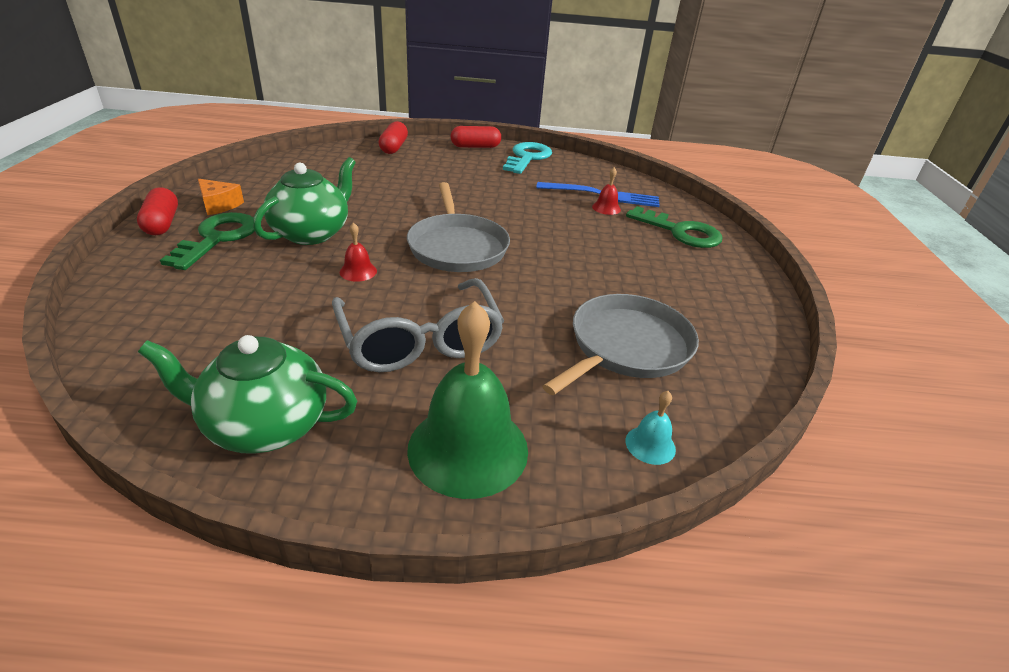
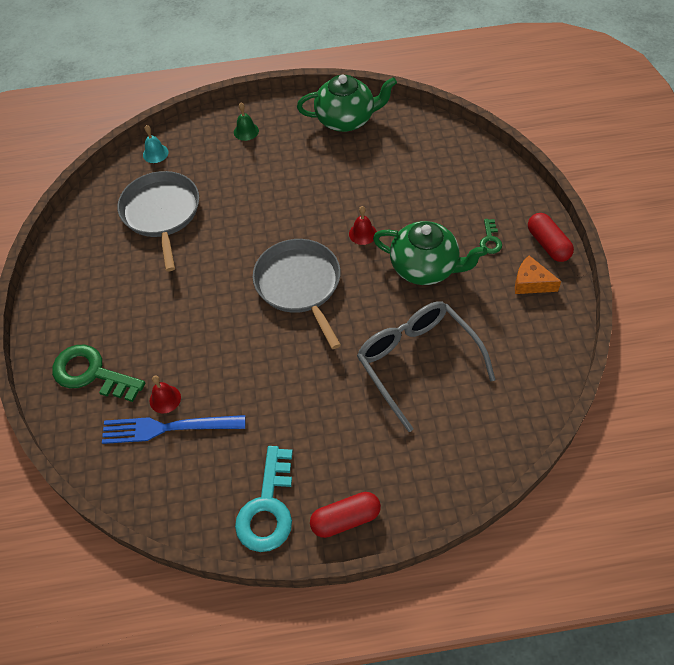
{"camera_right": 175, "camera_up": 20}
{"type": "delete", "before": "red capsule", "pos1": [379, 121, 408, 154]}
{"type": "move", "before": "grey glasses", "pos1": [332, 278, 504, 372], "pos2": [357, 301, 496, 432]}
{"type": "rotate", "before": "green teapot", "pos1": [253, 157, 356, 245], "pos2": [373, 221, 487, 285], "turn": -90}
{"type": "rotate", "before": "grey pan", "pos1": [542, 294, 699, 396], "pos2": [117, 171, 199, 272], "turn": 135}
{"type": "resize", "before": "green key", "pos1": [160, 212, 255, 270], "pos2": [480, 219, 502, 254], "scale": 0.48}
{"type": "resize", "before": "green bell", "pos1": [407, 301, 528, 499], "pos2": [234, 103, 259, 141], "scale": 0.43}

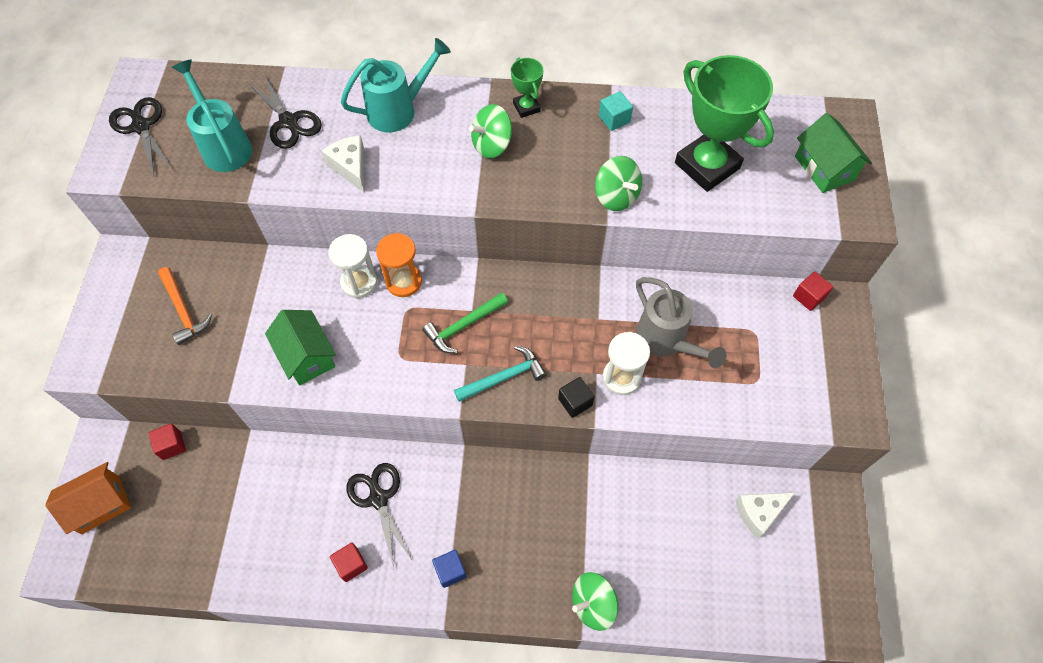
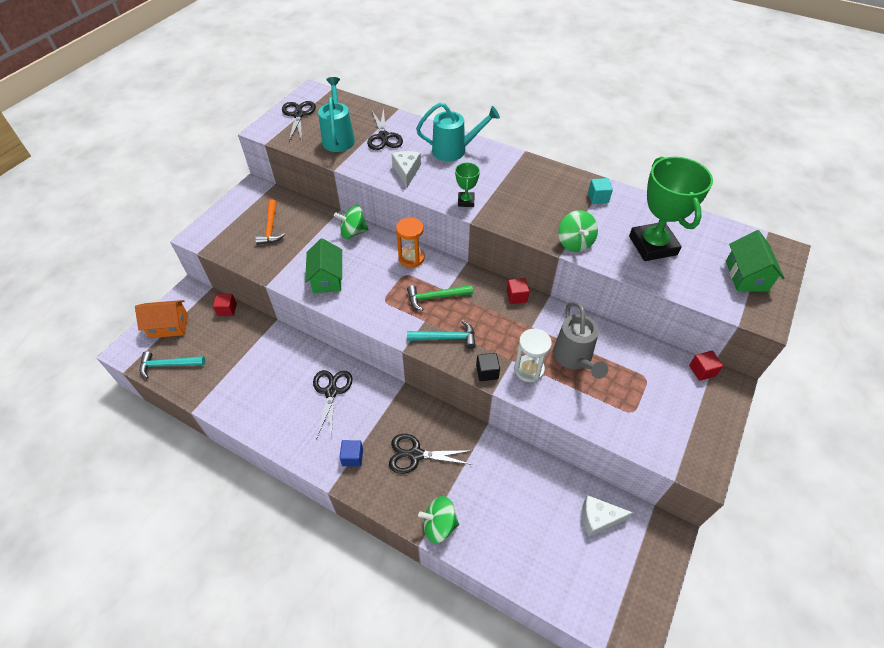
{"camera_right": 25, "camera_up": -10}
{"type": "delete", "before": "white hourglass", "pos1": [328, 234, 377, 299]}
{"type": "insert", "after": "turquoise hammer", "pos2": [140, 351, 205, 378]}
{"type": "insert", "after": "black scissors", "pos2": [389, 434, 473, 474]}
{"type": "move", "before": "red cube", "pos1": [330, 542, 368, 582], "pos2": [507, 278, 529, 304]}
{"type": "move", "before": "green spinning top", "pos1": [469, 104, 512, 158], "pos2": [334, 206, 369, 239]}
{"type": "move", "before": "green trophy", "pos1": [511, 58, 543, 118], "pos2": [455, 162, 480, 207]}

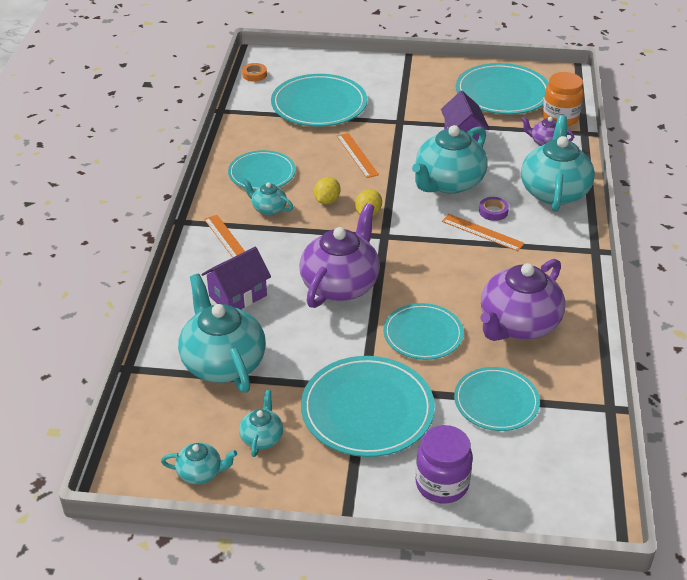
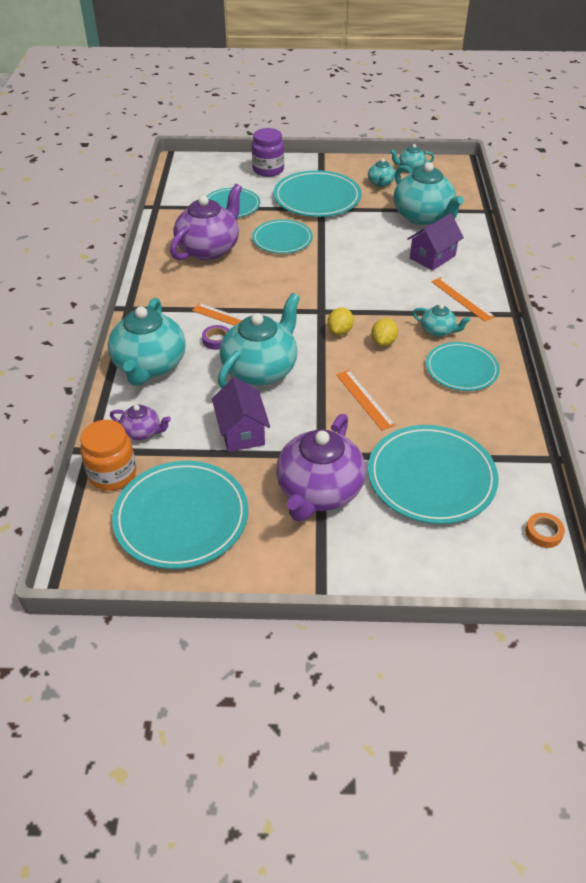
{"camera_right": 175, "camera_up": 5}
{"type": "move", "before": "purple teapot", "pos1": [299, 203, 380, 308], "pos2": [276, 414, 366, 522]}

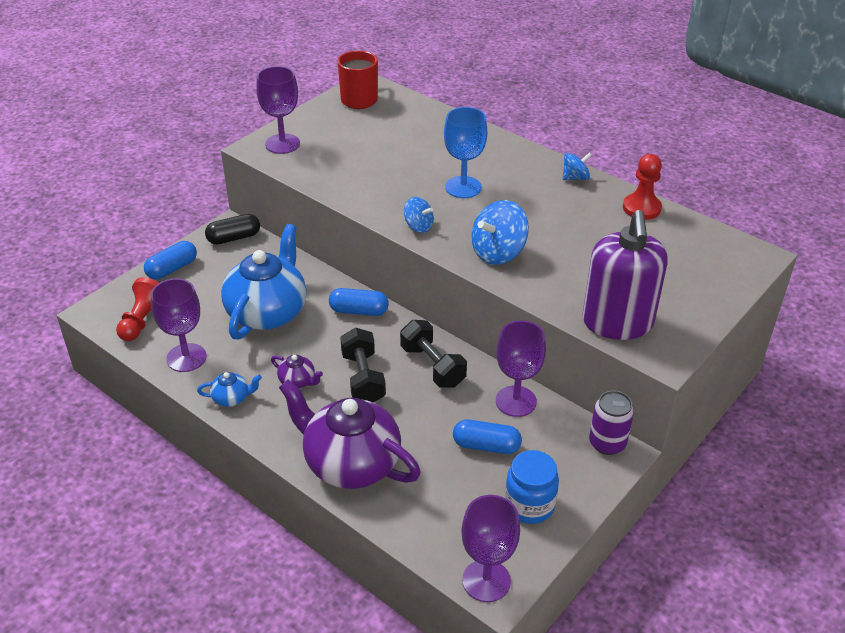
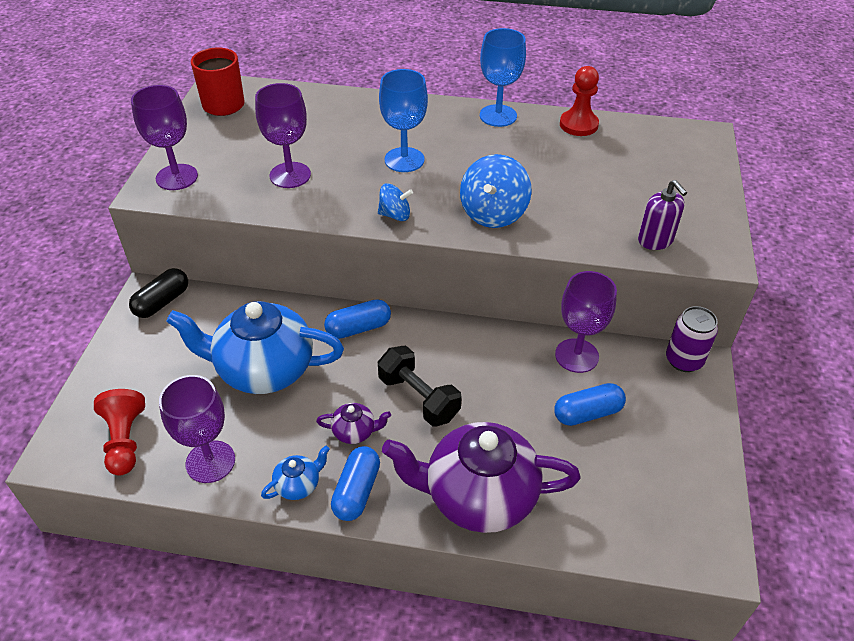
{"camera_right": -30, "camera_up": 5}
{"type": "delete", "before": "black dumbbell", "pos1": [400, 320, 467, 388]}
{"type": "delete", "before": "blue jar", "pos1": [505, 450, 559, 524]}
{"type": "move", "before": "blue capsule", "pos1": [144, 241, 197, 279], "pos2": [331, 446, 380, 521]}
{"type": "move", "before": "purple goblet", "pos1": [461, 495, 520, 602], "pos2": [255, 83, 311, 188]}
{"type": "replace", "before": "blue spinning top", "after": "blue goblet", "pos1": [562, 152, 592, 180], "pos2": [480, 28, 526, 127]}
{"type": "rotate", "before": "blue teapot", "pos1": [221, 224, 306, 339], "pos2": [166, 301, 344, 394], "turn": -75}
{"type": "resize", "before": "purple soap dispenser", "pos1": [582, 210, 667, 340], "pos2": [638, 180, 687, 250], "scale": 0.52}

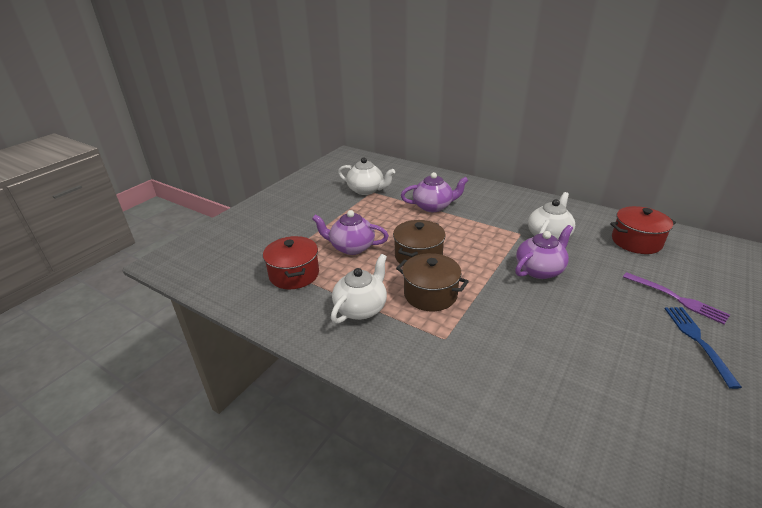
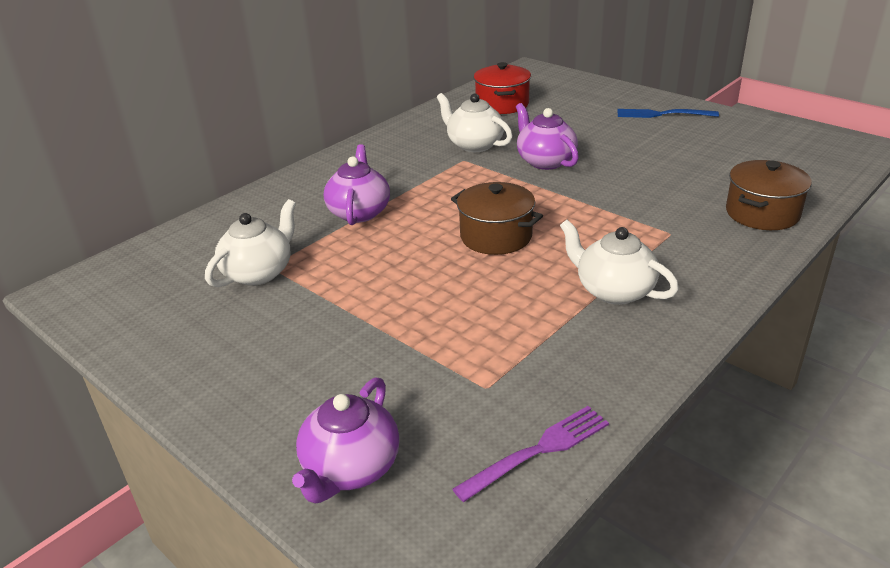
{"camera_right": -80, "camera_up": 0}
{"type": "delete", "before": "red pot", "pos1": [263, 236, 319, 289]}
{"type": "move", "before": "purple teapot", "pos1": [312, 210, 389, 255], "pos2": [292, 378, 400, 503]}
{"type": "move", "before": "brown pot", "pos1": [396, 253, 469, 311], "pos2": [726, 160, 812, 230]}
{"type": "move", "before": "purple fork", "pos1": [623, 272, 730, 324], "pos2": [452, 406, 609, 502]}

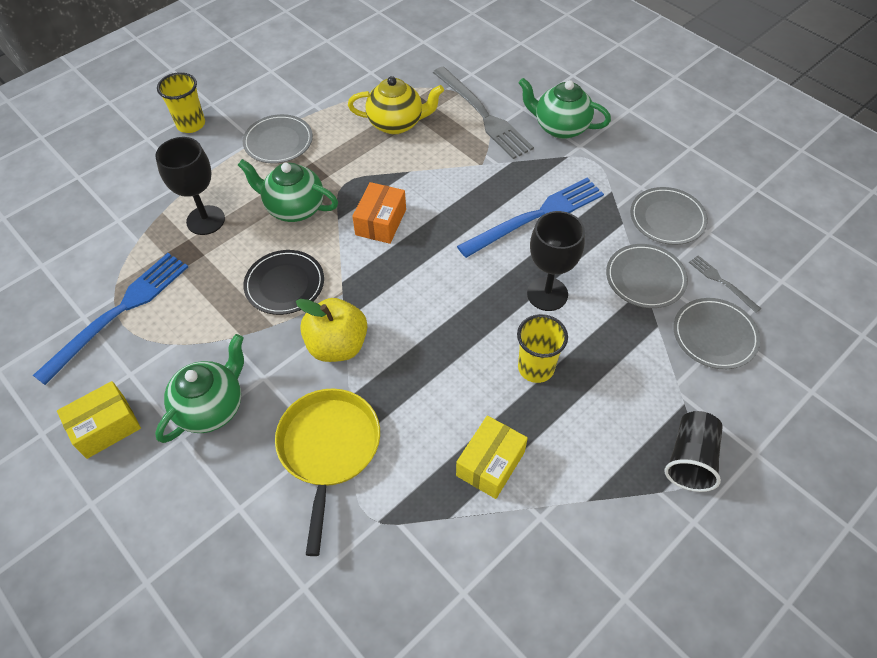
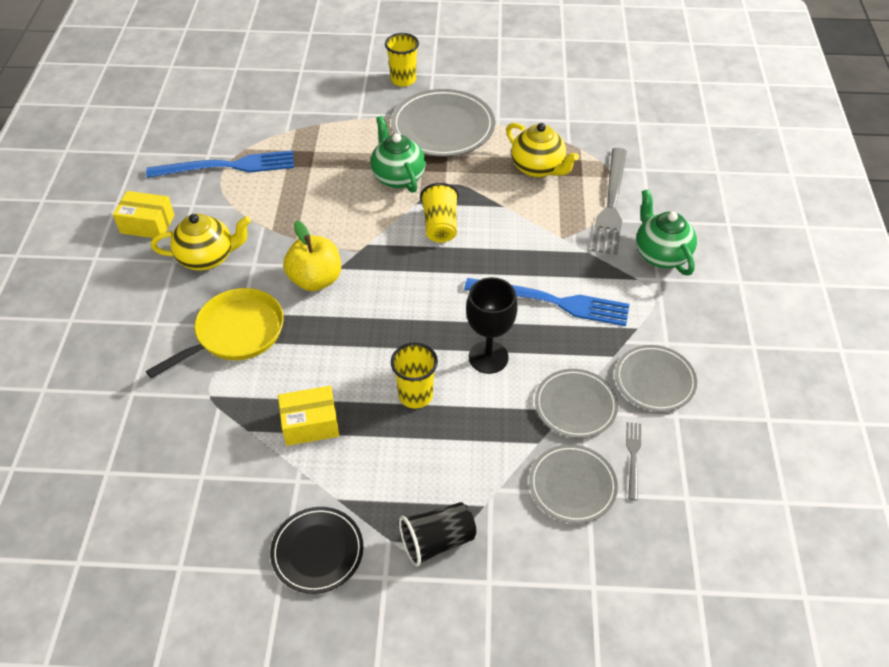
{"camera_right": 45, "camera_up": -5}
{"type": "delete", "before": "black goblet", "pos1": [155, 137, 225, 235]}
{"type": "move", "before": "black plate", "pos1": [243, 250, 324, 315], "pos2": [270, 507, 363, 594]}
{"type": "replace", "before": "orange box", "after": "yellow cup", "pos1": [352, 182, 406, 244], "pos2": [420, 183, 459, 243]}
{"type": "recolor", "before": "green teapot", "after": "yellow teapot", "pos1": [155, 334, 244, 443], "pos2": [151, 214, 251, 271]}
{"type": "resize", "before": "grey plate", "pos1": [243, 114, 313, 163], "pos2": [391, 89, 495, 157], "scale": 1.63}

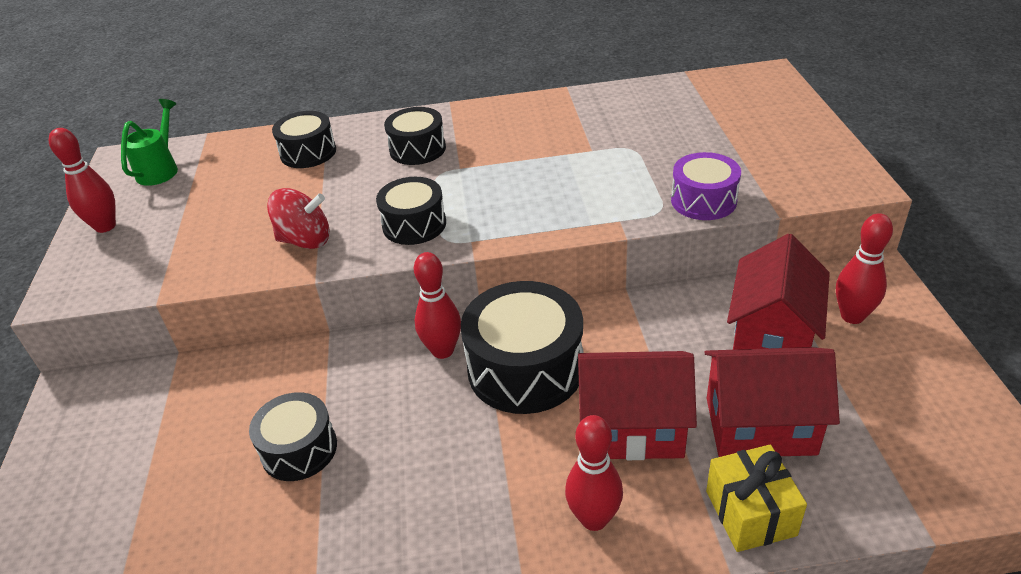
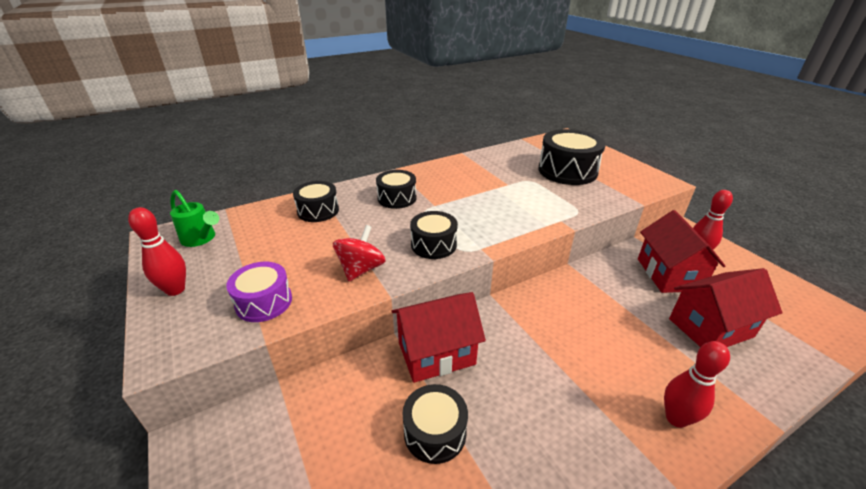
{"camera_right": -25, "camera_up": -5}
{"type": "delete", "before": "red bowling pin", "pos1": [414, 252, 461, 359]}
{"type": "delete", "before": "yellow gift", "pos1": [706, 445, 807, 552]}
{"type": "move", "before": "black drum", "pos1": [461, 281, 584, 414], "pos2": [538, 129, 606, 185]}
{"type": "move", "before": "red house", "pos1": [578, 351, 697, 460], "pos2": [391, 292, 486, 383]}
{"type": "move", "before": "purple drum", "pos1": [671, 152, 741, 220], "pos2": [226, 262, 292, 322]}
{"type": "rotate", "before": "green watering can", "pos1": [121, 99, 178, 186], "pos2": [170, 190, 219, 247], "turn": 135}
{"type": "rotate", "before": "red spinning top", "pos1": [267, 188, 330, 249], "pos2": [333, 225, 386, 281], "turn": -45}

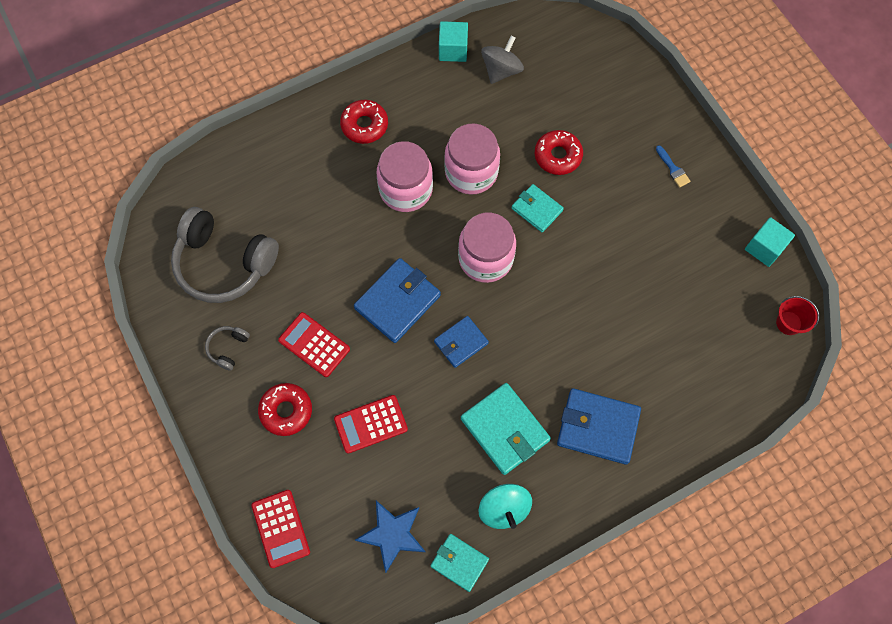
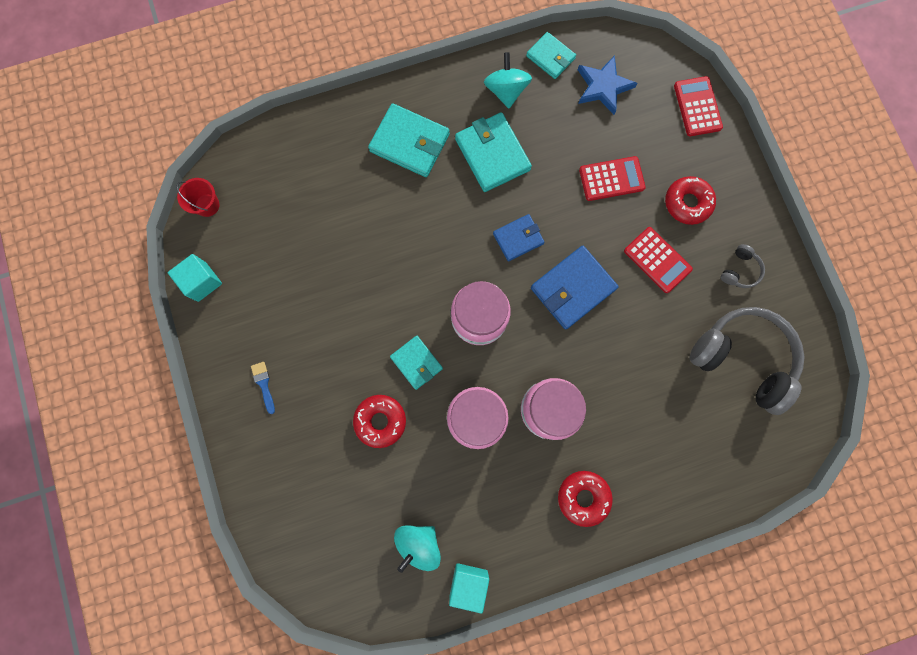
{"camera_right": -170, "camera_up": 10}
{"type": "recolor", "before": "grey spinning top", "after": "turquoise spinning top", "pos1": [481, 36, 524, 84], "pos2": [394, 525, 441, 573]}
{"type": "recolor", "before": "blue wallet", "after": "turquoise wallet", "pos1": [557, 388, 641, 465], "pos2": [368, 103, 450, 177]}

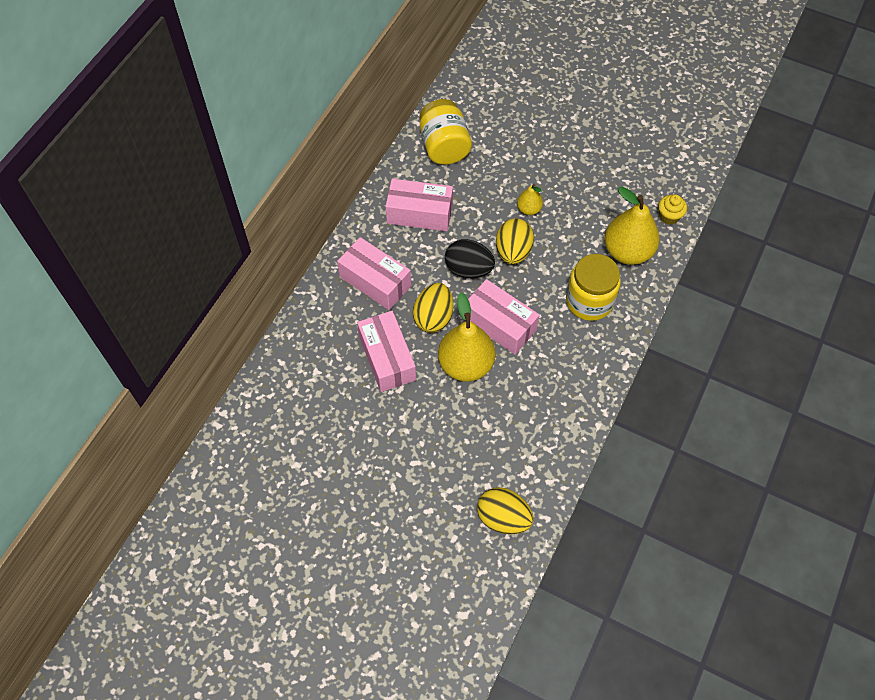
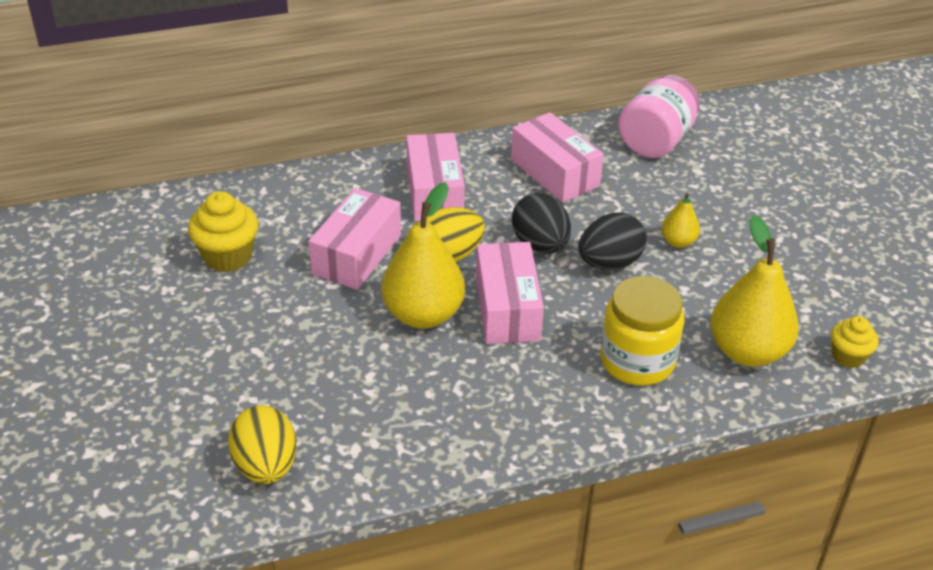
{"camera_right": 45, "camera_up": -20}
{"type": "insert", "after": "yellow cupcake", "pos2": [188, 191, 259, 272]}
{"type": "recolor", "before": "yellow jar", "after": "pink jar", "pos1": [420, 99, 472, 165], "pos2": [618, 75, 700, 158]}
{"type": "recolor", "before": "yellow egg", "after": "black egg", "pos1": [496, 218, 534, 264], "pos2": [579, 212, 646, 270]}

